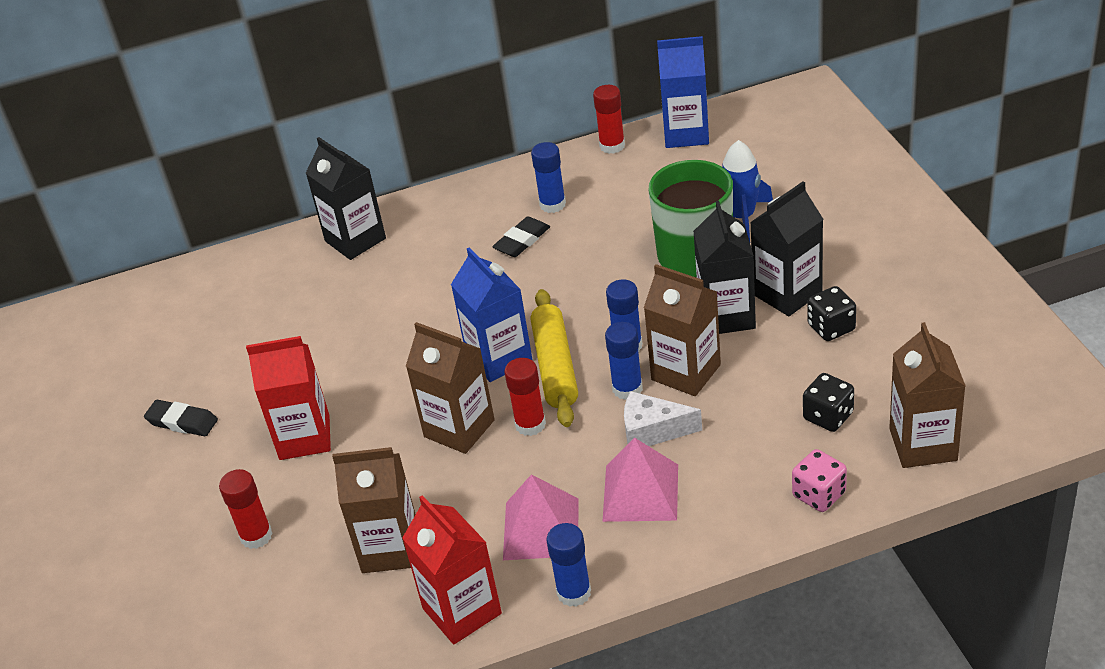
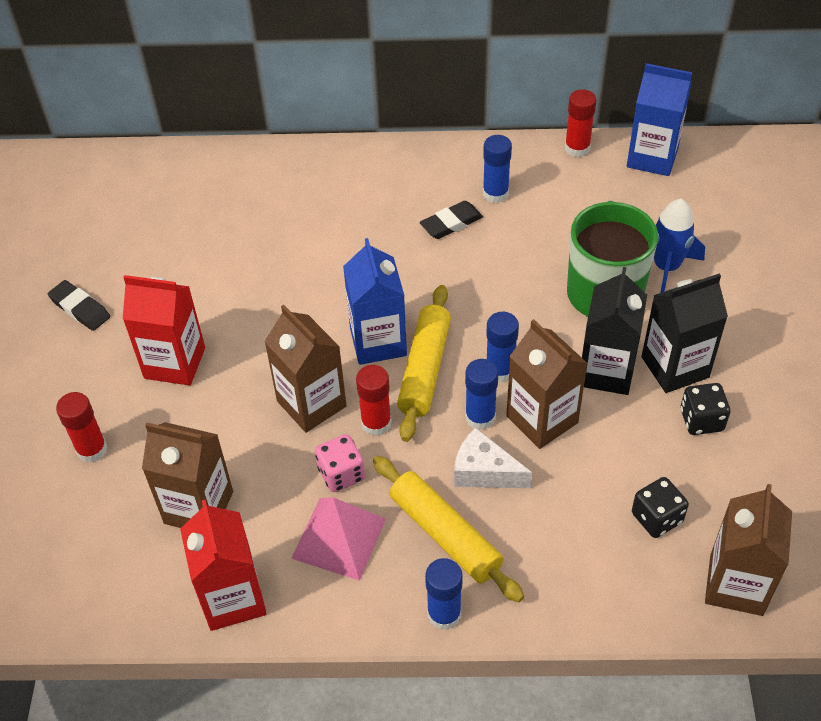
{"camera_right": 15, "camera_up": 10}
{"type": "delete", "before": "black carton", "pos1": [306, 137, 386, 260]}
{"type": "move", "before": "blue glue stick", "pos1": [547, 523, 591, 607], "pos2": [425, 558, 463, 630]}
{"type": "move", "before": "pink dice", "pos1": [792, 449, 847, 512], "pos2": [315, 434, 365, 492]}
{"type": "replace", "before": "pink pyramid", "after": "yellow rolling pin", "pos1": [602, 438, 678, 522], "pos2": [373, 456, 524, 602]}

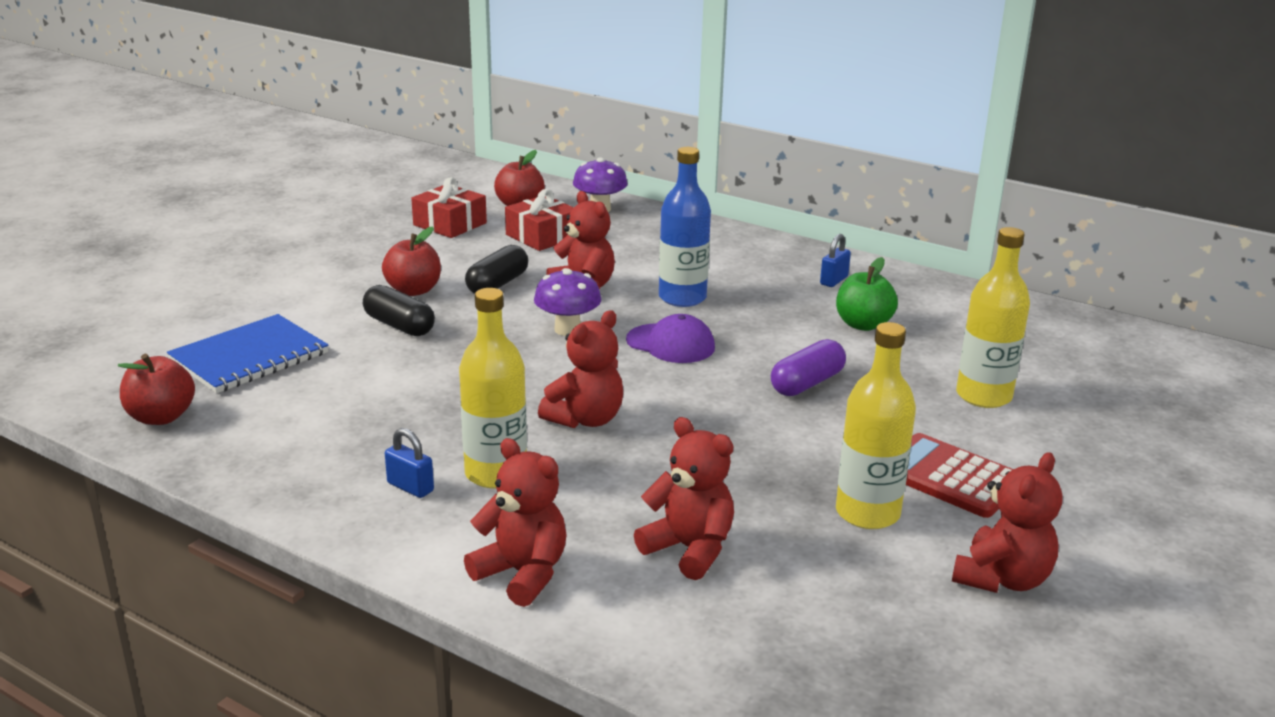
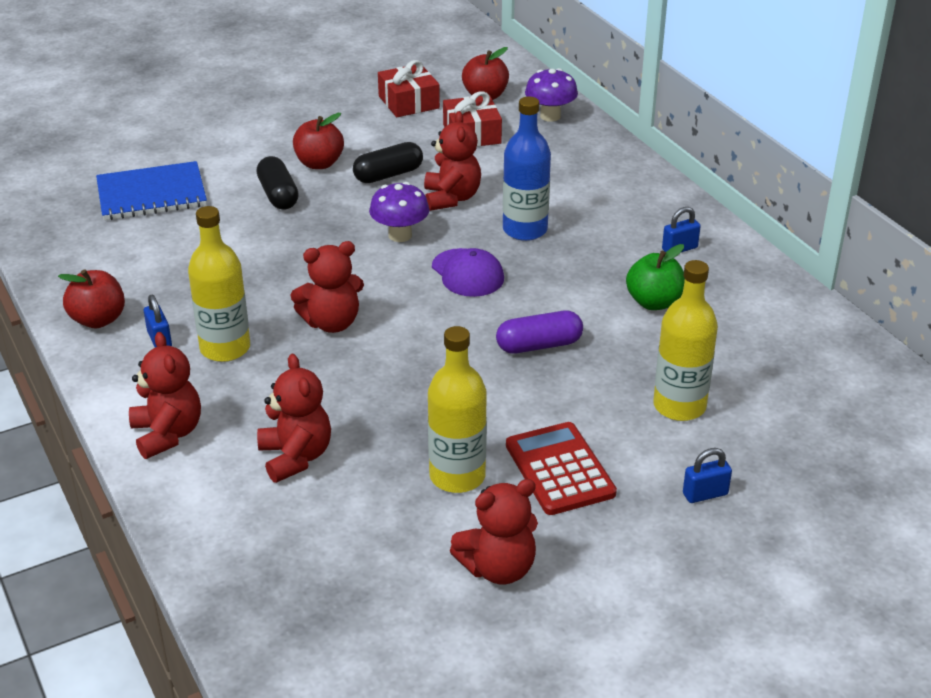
{"camera_right": 30, "camera_up": 10}
{"type": "insert", "after": "blue padlock", "pos2": [683, 448, 732, 503]}
{"type": "move", "before": "red apple", "pos1": [118, 354, 195, 425], "pos2": [58, 269, 125, 328]}

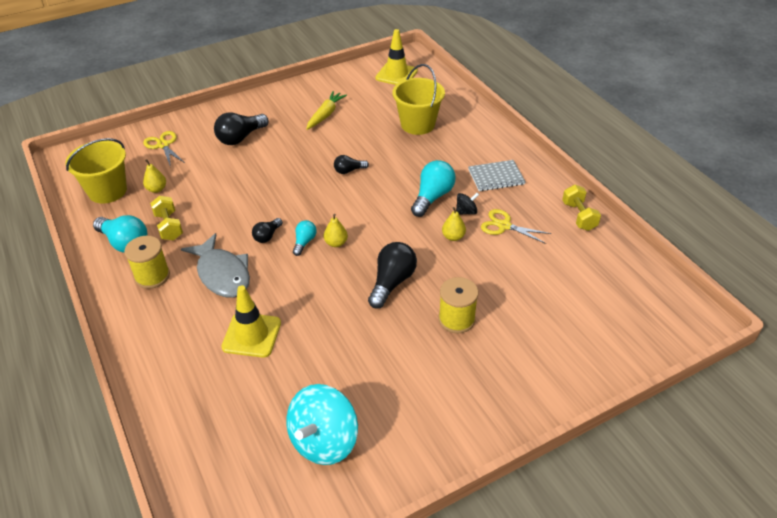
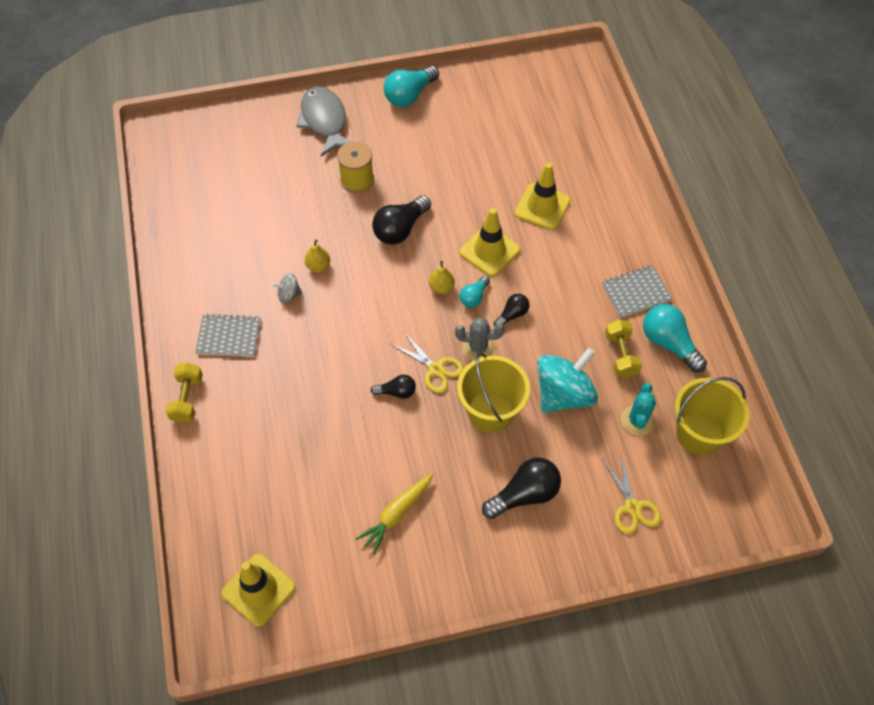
{"camera_right": -165, "camera_up": 15}
{"type": "insert", "after": "grey cactus", "pos2": [455, 317, 505, 361]}
{"type": "insert", "after": "yellow traffic cone", "pos2": [459, 208, 520, 277]}
{"type": "move", "before": "grey fish", "pos1": [181, 233, 250, 298], "pos2": [297, 86, 351, 157]}
{"type": "move", "before": "turquoise spinning top", "pos1": [286, 384, 358, 465], "pos2": [537, 348, 598, 413]}
{"type": "move", "before": "yellow bucket", "pos1": [392, 64, 445, 135], "pos2": [457, 352, 530, 433]}
{"type": "move", "before": "turquoise light bulb", "pos1": [411, 160, 456, 217], "pos2": [384, 66, 439, 107]}
{"type": "move", "before": "yellow scissors", "pos1": [481, 209, 551, 244], "pos2": [391, 332, 464, 393]}
{"type": "move", "before": "yellow dumbbell", "pos1": [562, 185, 601, 231], "pos2": [165, 362, 203, 423]}
{"type": "replace", "before": "yellow spool", "after": "grey notebook", "pos1": [124, 236, 170, 289], "pos2": [602, 265, 673, 318]}
{"type": "replace", "before": "yellow pear", "after": "turquoise cactus", "pos1": [143, 159, 166, 193], "pos2": [621, 383, 656, 436]}
{"type": "recolor", "before": "black spinning top", "after": "grey spinning top", "pos1": [456, 193, 479, 215], "pos2": [272, 273, 302, 303]}

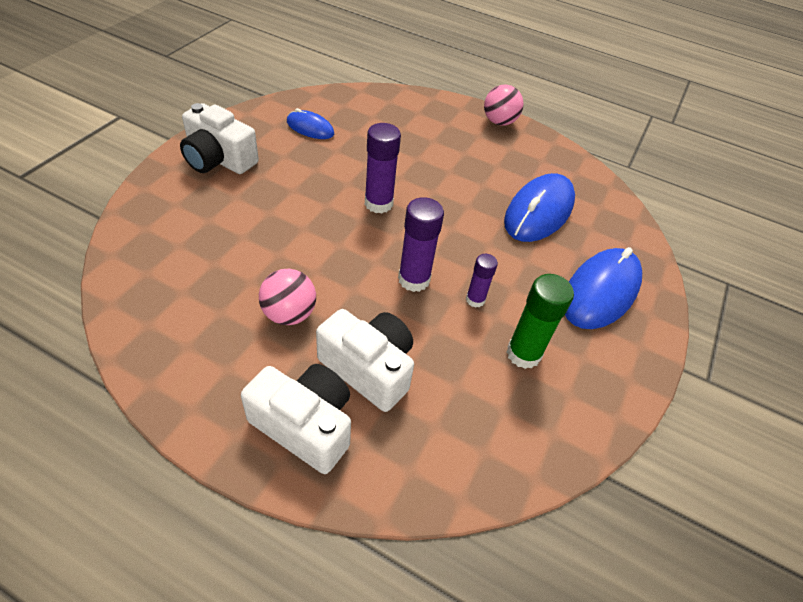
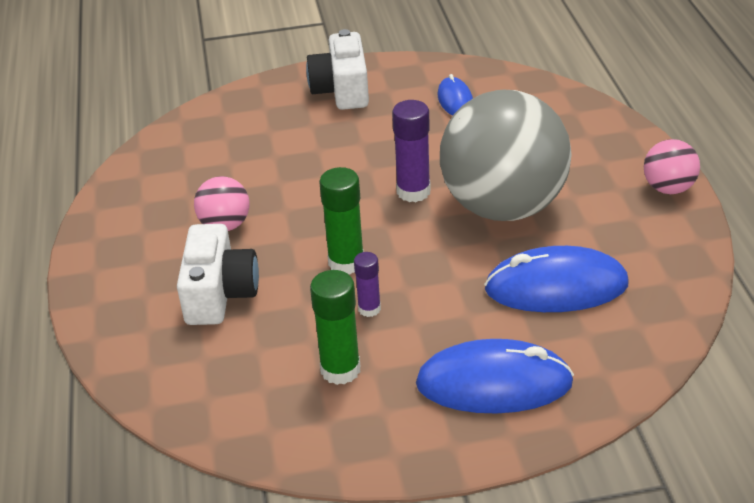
{"camera_right": 60, "camera_up": -10}
{"type": "delete", "before": "white camera", "pos1": [241, 364, 351, 474]}
{"type": "insert", "after": "grey ball", "pos2": [440, 90, 572, 221]}
{"type": "recolor", "before": "purple glue stick", "after": "green glue stick", "pos1": [398, 197, 444, 292], "pos2": [319, 167, 364, 275]}

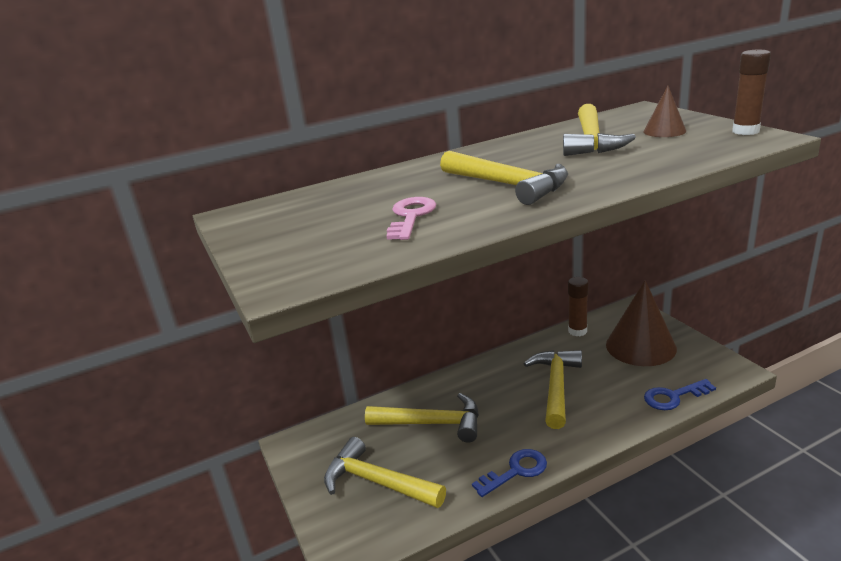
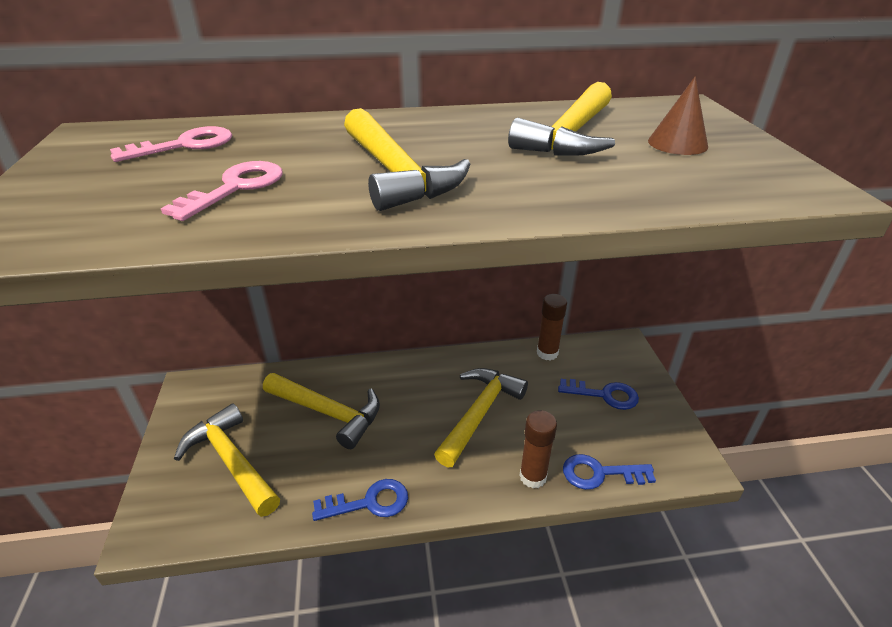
{"camera_right": 15, "camera_up": 10}
{"type": "insert", "after": "pink key", "pos2": [110, 126, 232, 162]}
{"type": "move", "before": "brown glue stick", "pos1": [732, 50, 771, 135], "pos2": [519, 410, 557, 488]}
{"type": "replace", "before": "brown cone", "after": "blue key", "pos1": [606, 280, 677, 366], "pos2": [558, 379, 639, 410]}

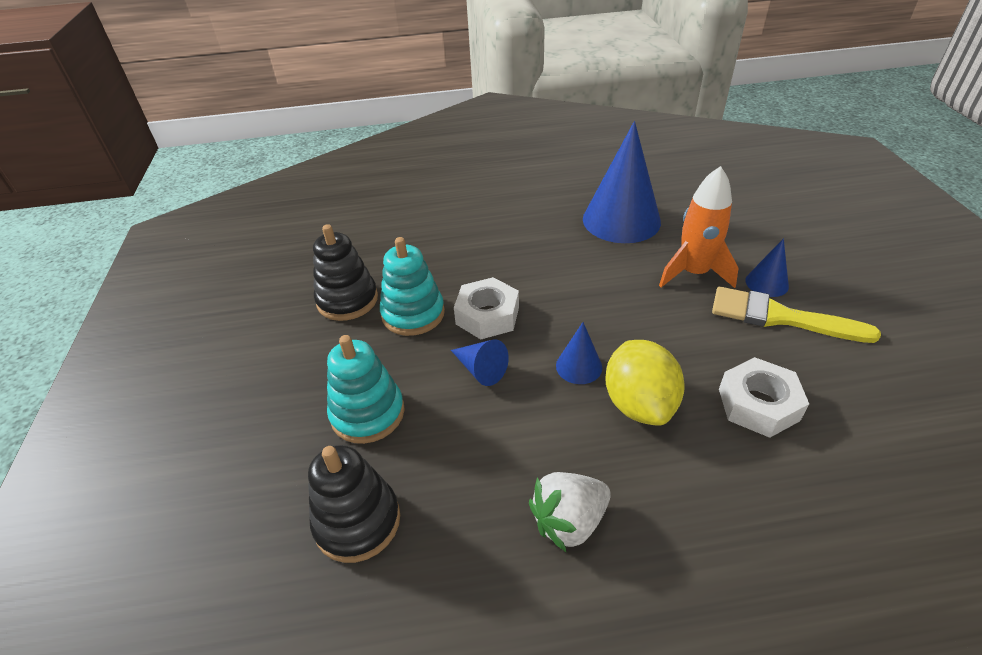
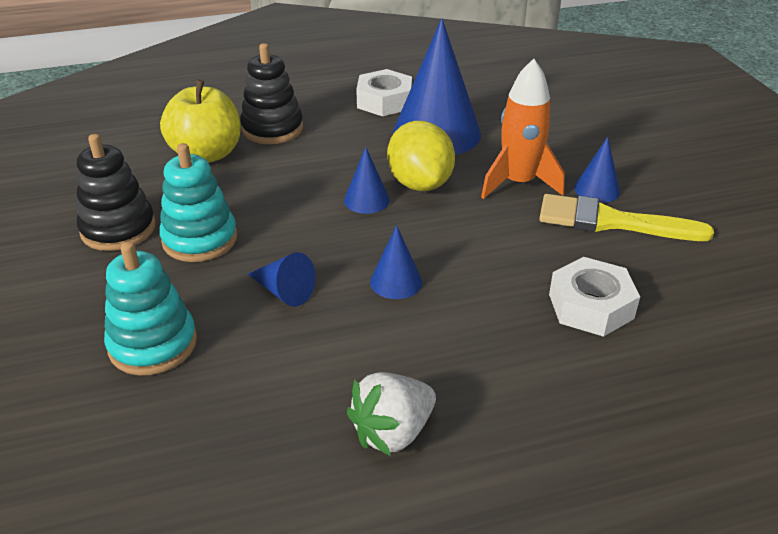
{"camera_right": -10, "camera_up": -5}
{"type": "insert", "after": "yellow apple", "pos2": [160, 79, 241, 163]}
{"type": "insert", "after": "blue cone", "pos2": [344, 147, 390, 214]}
{"type": "move", "before": "black stacking toy", "pos1": [308, 445, 400, 563], "pos2": [240, 43, 303, 144]}
{"type": "move", "before": "white nut", "pos1": [454, 277, 519, 339], "pos2": [356, 69, 412, 116]}
{"type": "move", "before": "yellow lemon", "pos1": [605, 340, 685, 426], "pos2": [387, 121, 455, 191]}

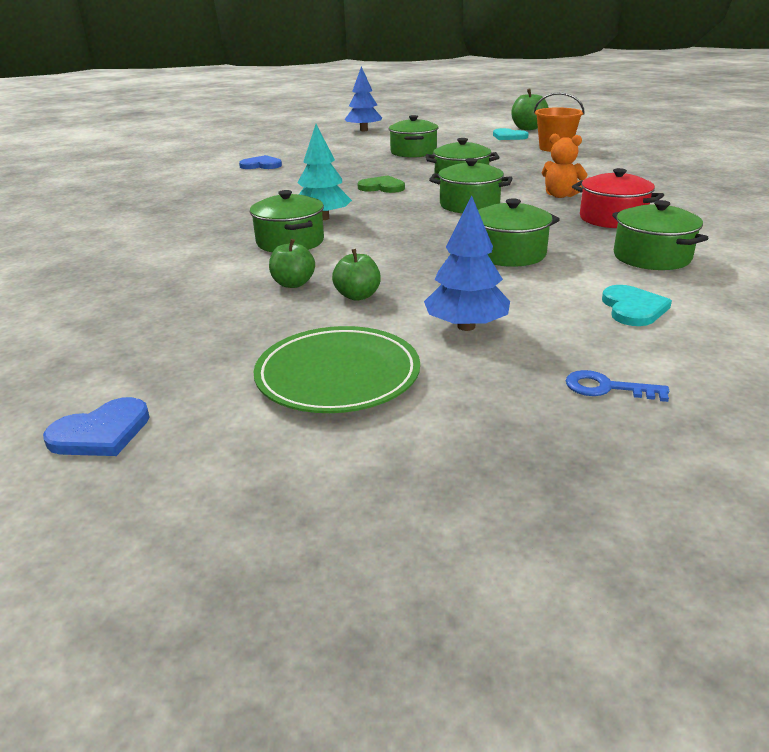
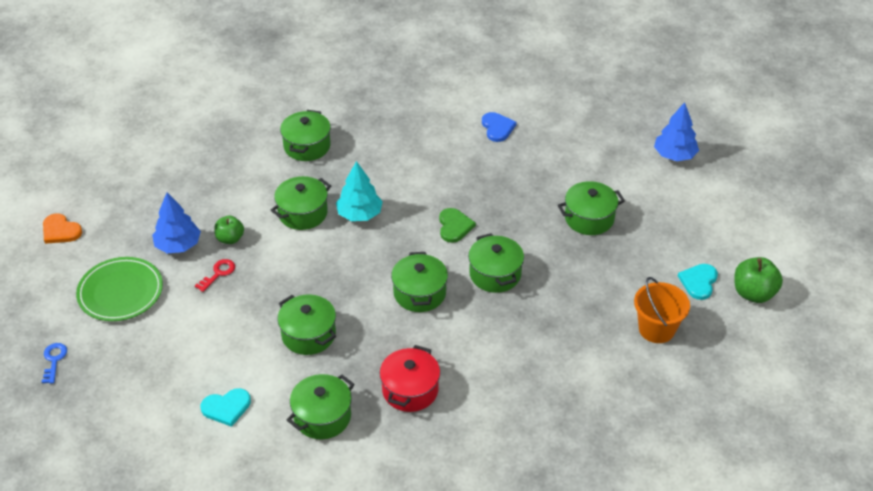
{"camera_right": 70, "camera_up": 15}
{"type": "delete", "before": "orange teddy bear", "pos1": [542, 133, 588, 198]}
{"type": "insert", "after": "green pot", "pos2": [280, 110, 331, 161]}
{"type": "move", "before": "blue tree", "pos1": [424, 196, 510, 331], "pos2": [152, 193, 201, 253]}
{"type": "move", "before": "blue key", "pos1": [566, 370, 669, 402], "pos2": [42, 343, 67, 384]}
{"type": "replace", "before": "green apple", "after": "red key", "pos1": [332, 249, 381, 301], "pos2": [195, 259, 235, 292]}
{"type": "recolor", "before": "blue heart", "after": "orange heart", "pos1": [43, 397, 150, 456], "pos2": [43, 214, 82, 244]}

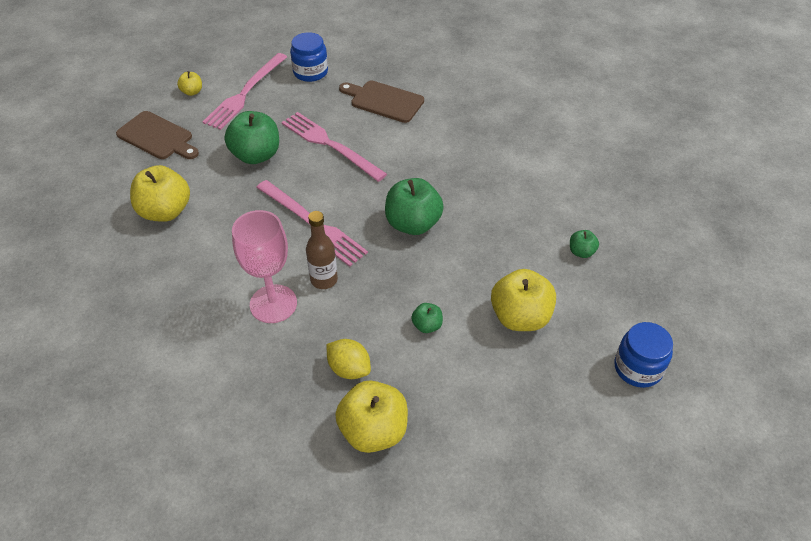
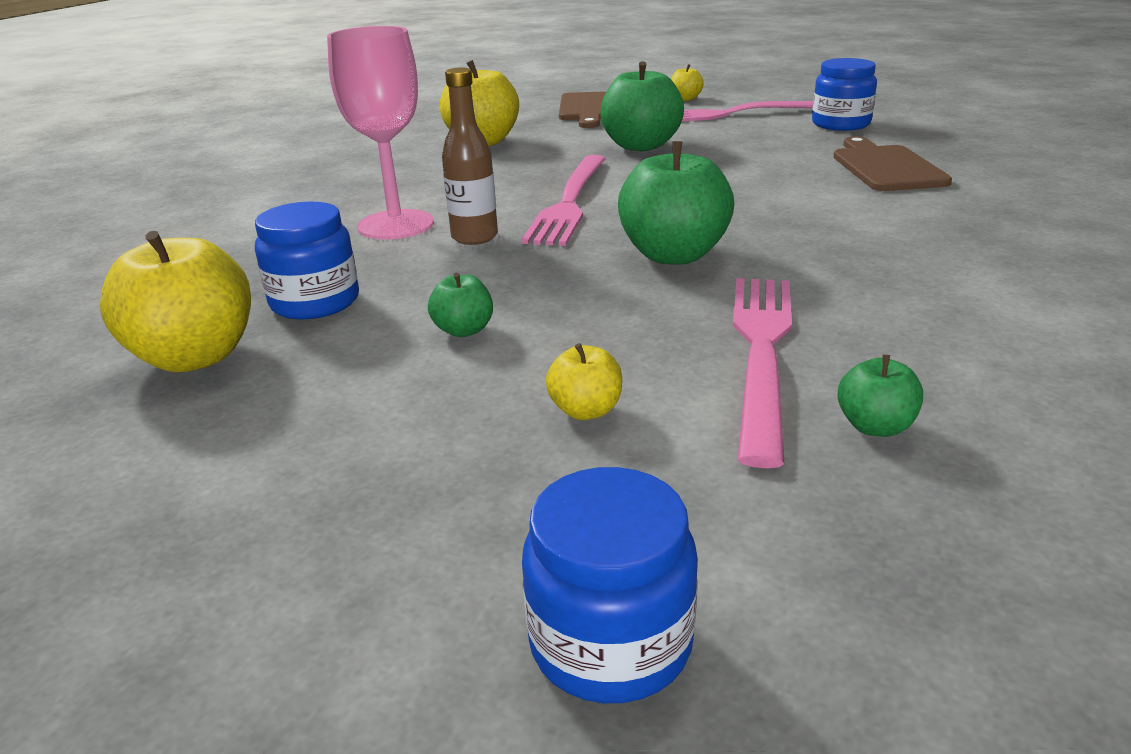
{"camera_right": 60, "camera_up": -20}
{"type": "move", "before": "pink fork", "pos1": [281, 112, 387, 182], "pos2": [733, 278, 792, 468]}
{"type": "replace", "before": "yellow lemon", "after": "blue jar", "pos1": [326, 339, 371, 379], "pos2": [255, 202, 359, 319]}
{"type": "resize", "before": "yellow apple", "pos1": [491, 269, 556, 331], "pos2": [546, 343, 622, 420], "scale": 0.49}

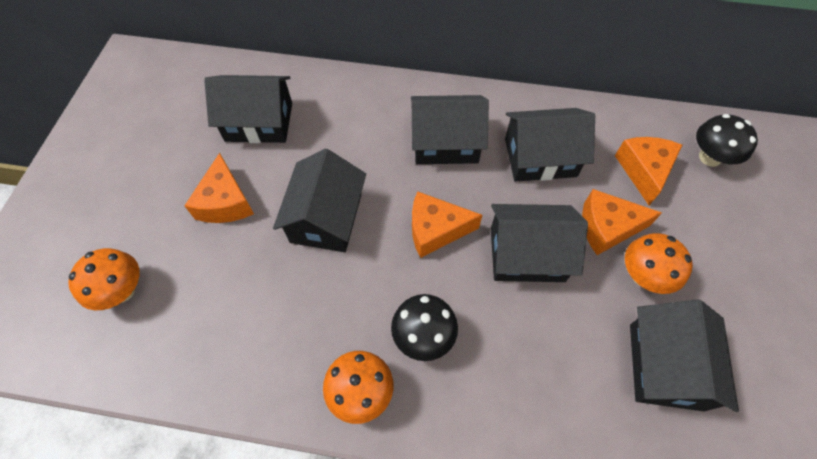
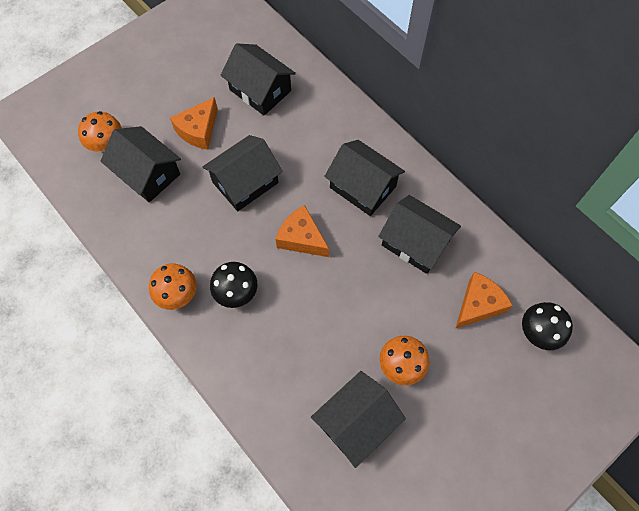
{"camera_right": 40, "camera_up": 5}
{"type": "delete", "before": "orange cheese", "pos1": [582, 189, 662, 255]}
{"type": "move", "before": "black house", "pos1": [491, 204, 588, 282], "pos2": [101, 126, 181, 202]}

